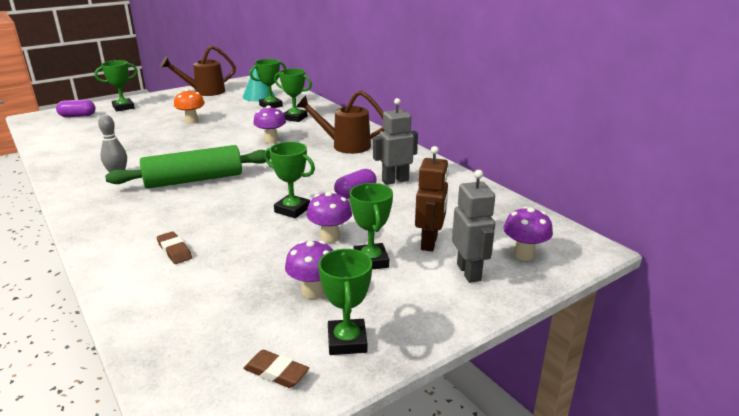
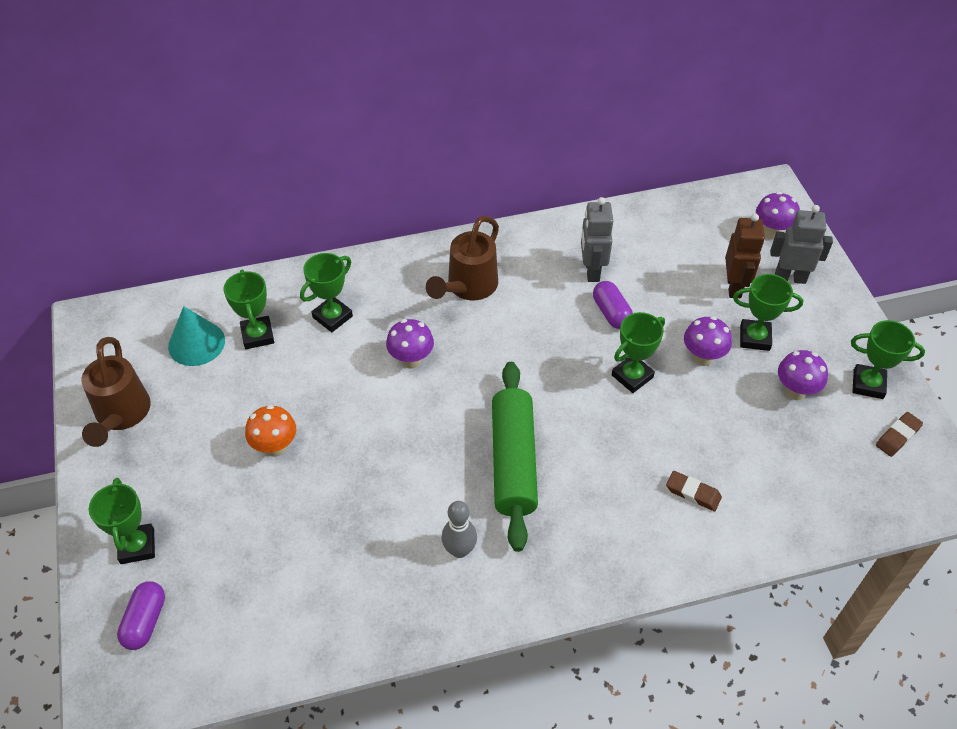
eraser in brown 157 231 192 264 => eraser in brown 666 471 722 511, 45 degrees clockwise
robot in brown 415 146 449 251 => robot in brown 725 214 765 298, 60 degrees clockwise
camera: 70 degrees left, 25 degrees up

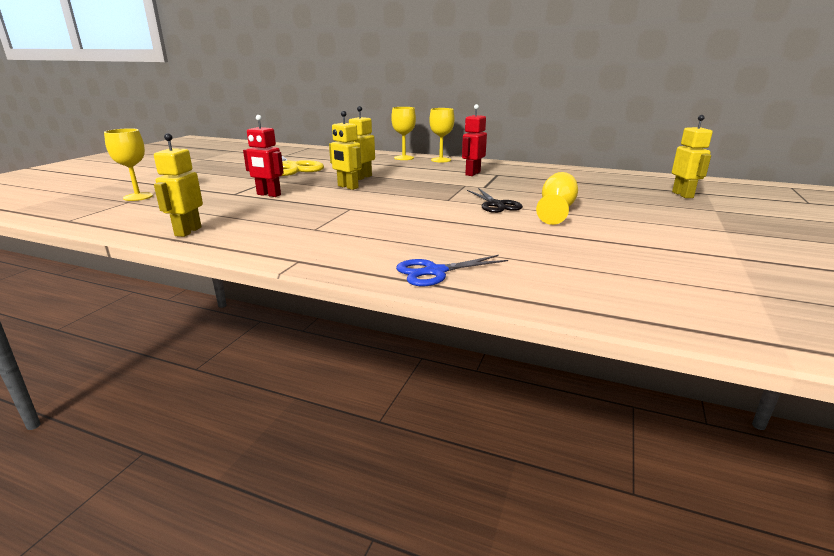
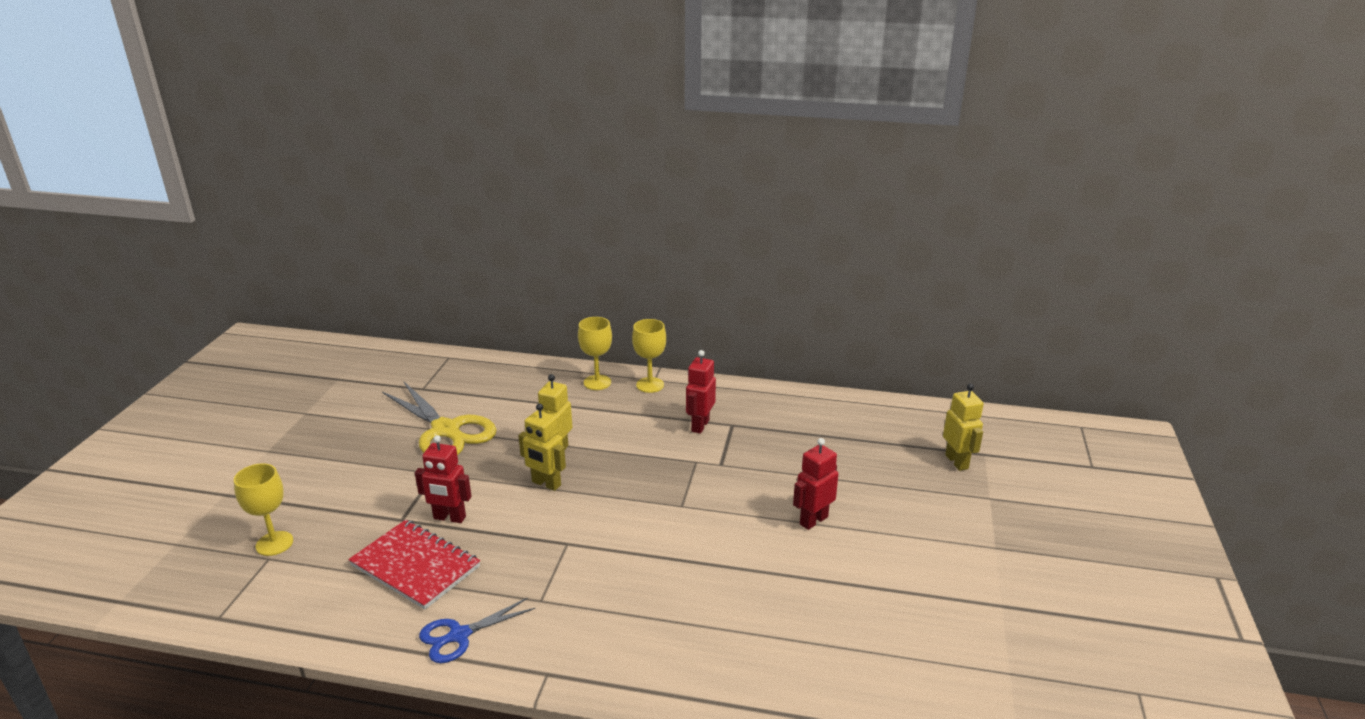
nothing => notebook in red 348 520 480 609
scissors in blue 396 255 508 286 => scissors in blue 419 598 535 663, moved
goblet in yellow 536 172 578 225 => robot in red 793 438 838 530
robot in yellow 154 133 203 237 => nothing
scissors in black 467 188 523 213 => nothing
camera: 10 degrees left, 5 degrees up

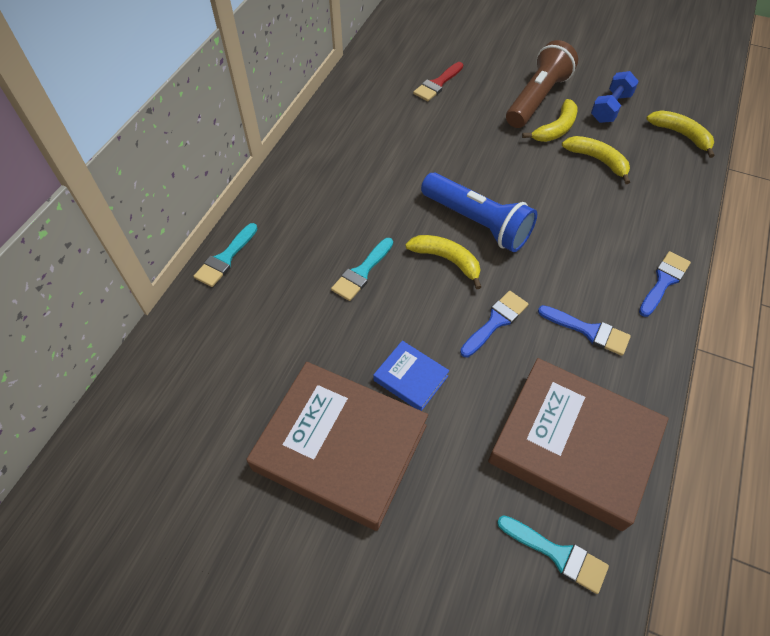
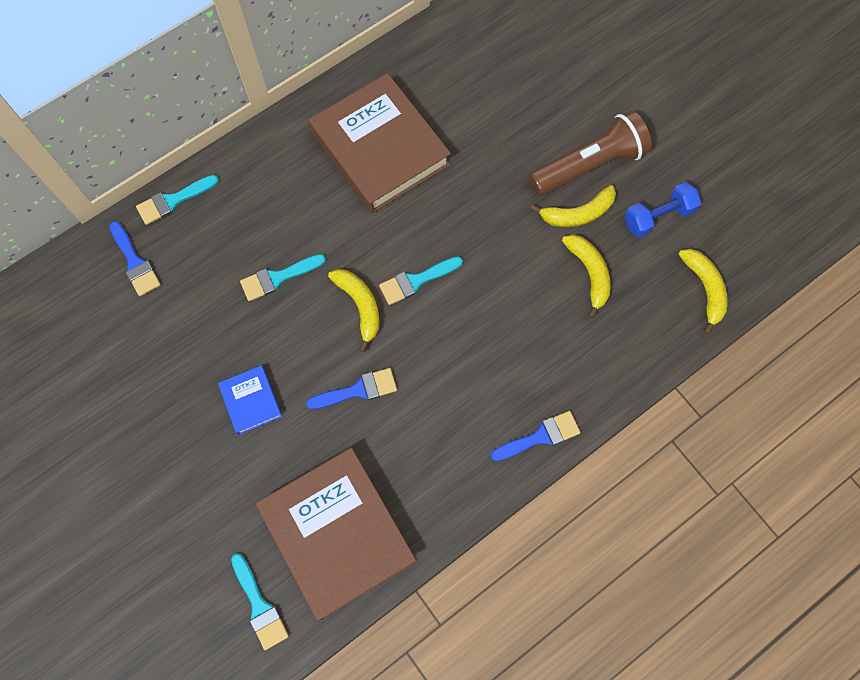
brush in blue 538 305 631 356 => brush in blue 110 221 161 296, moved
book in brown 246 362 428 531 => book in brown 309 73 451 213, moved
flashlight in blue 421 173 537 252 => brush in turquoise 379 256 463 305
brush in red 413 62 463 101 => nothing
camera: 30 degrees right, 15 degrees up

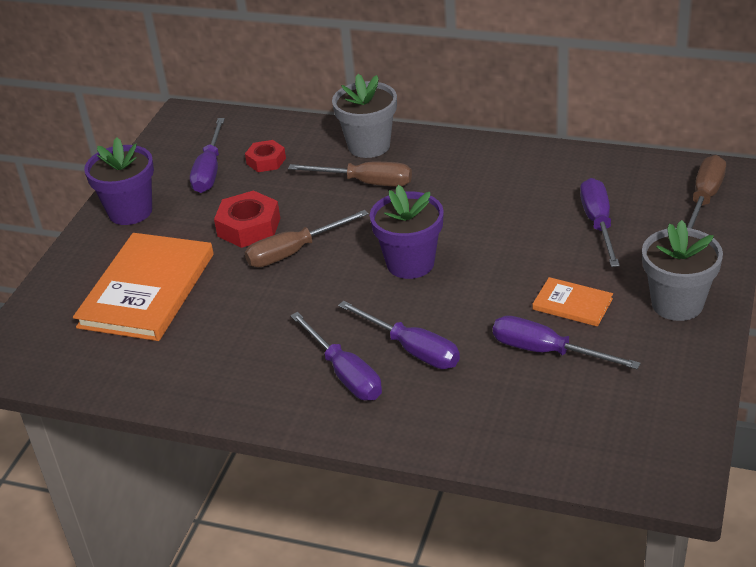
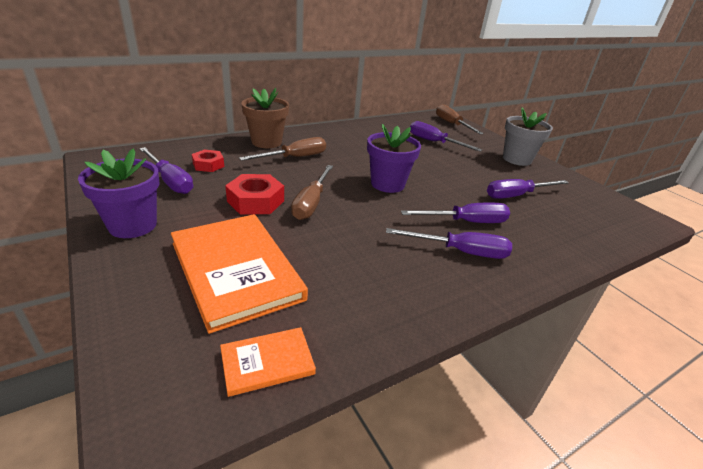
book in orange 533 277 613 327 => book in orange 220 327 316 397, moved
flower pot in grey 332 74 397 158 => flower pot in brown 241 88 289 148
camera: 55 degrees left, 5 degrees down

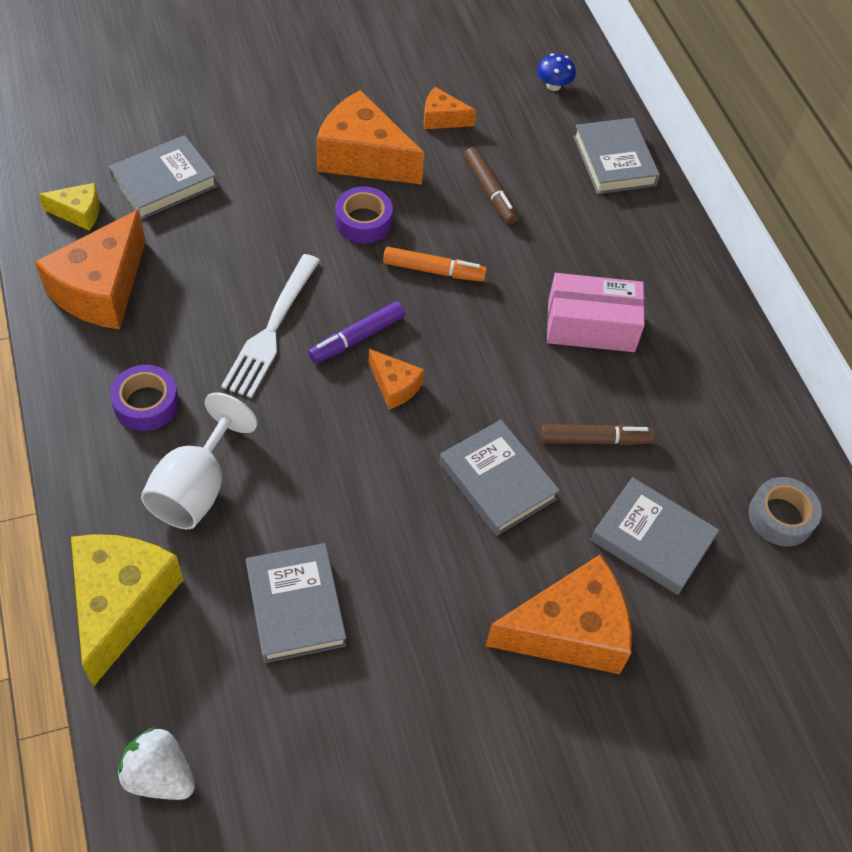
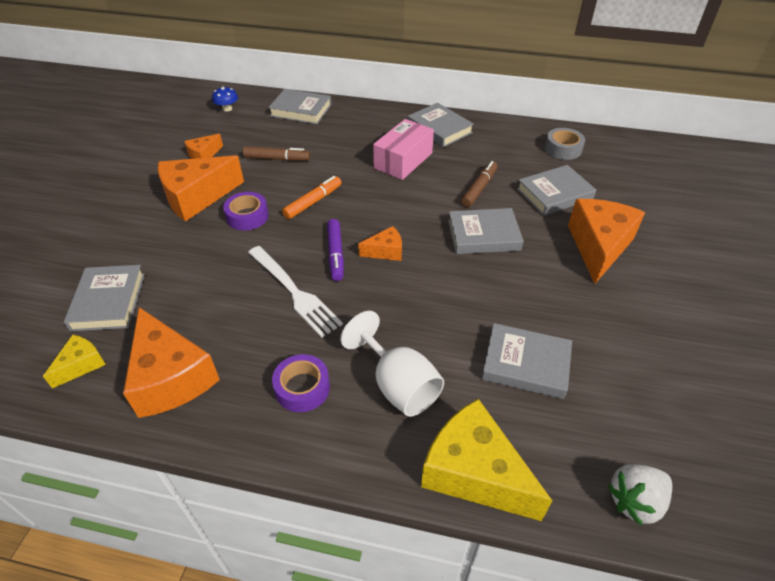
nothing => book in grey 408 103 474 147
camera: 55 degrees left, 10 degrees down

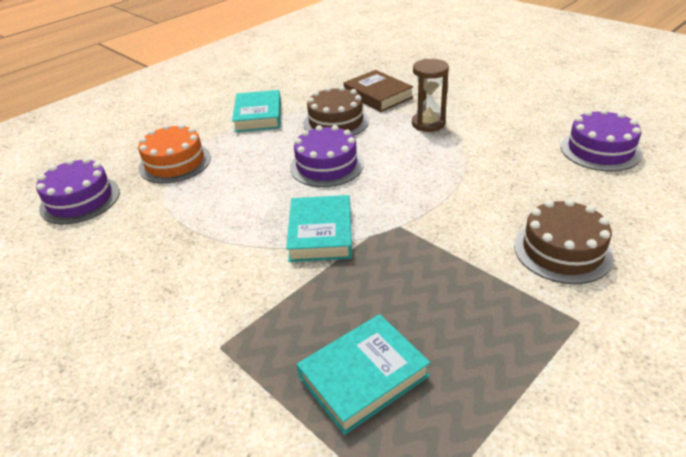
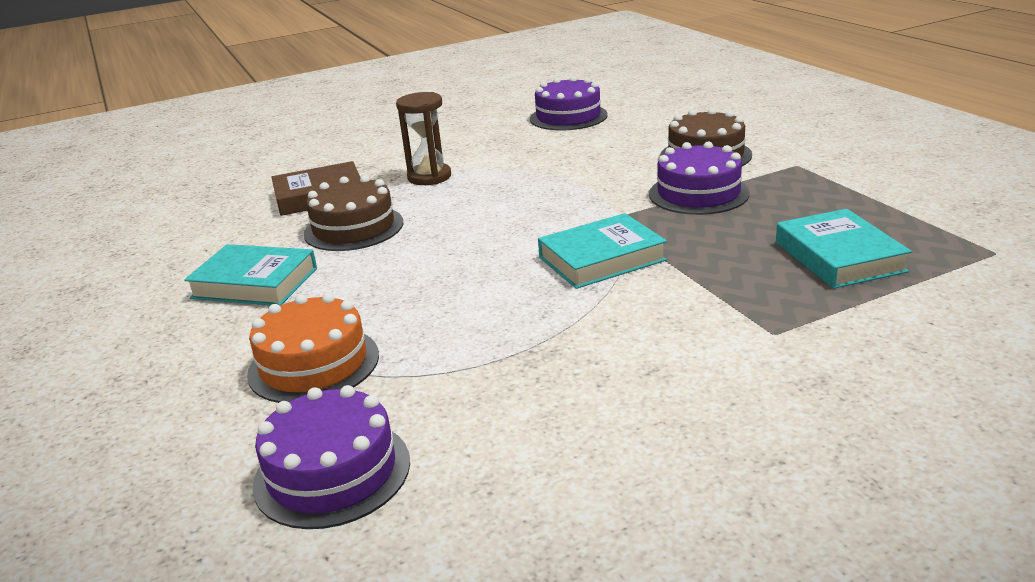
book in turquoise 286 195 352 262 => book in turquoise 538 213 667 289, 45 degrees counterclockwise
cake in purple 290 125 364 187 => cake in purple 649 141 750 215, moved
camera: 70 degrees left, 10 degrees down

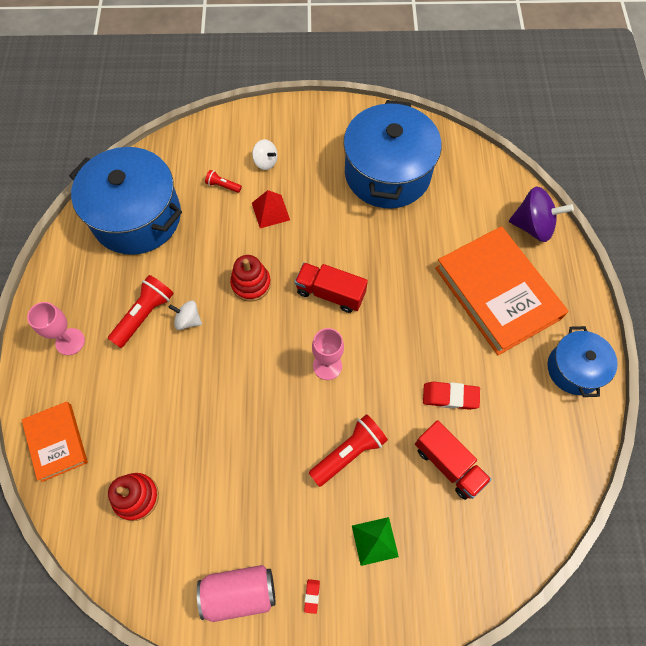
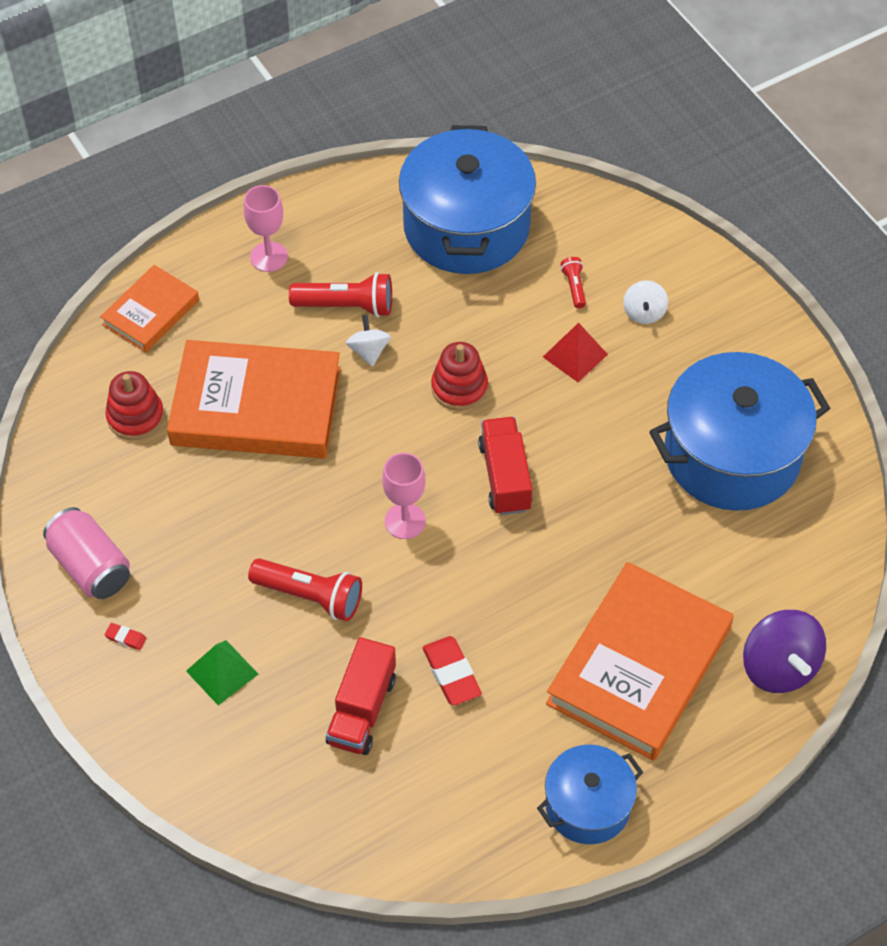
eraser in red 304 579 320 614 => eraser in red 105 623 146 650, 45 degrees clockwise
nothing => book in orange 167 340 341 459
camera: 60 degrees right, 10 degrees down

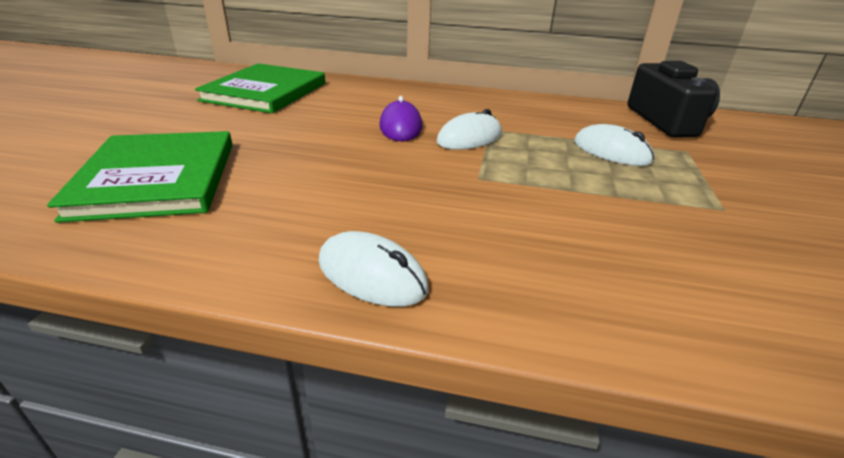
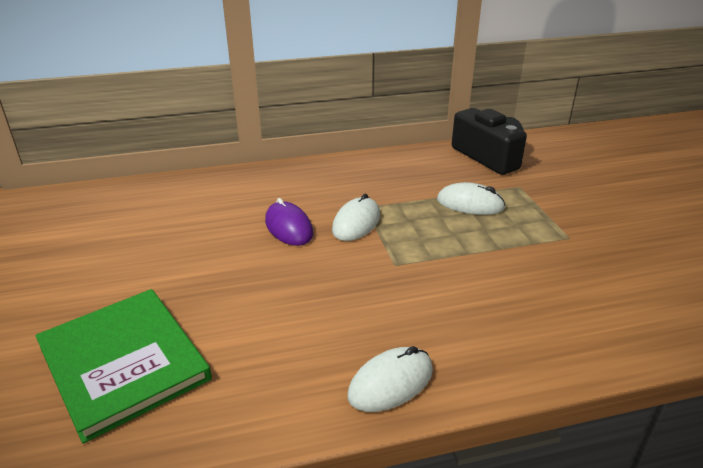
mouse in white 318 231 429 307 => mouse in white 348 346 433 412, 45 degrees counterclockwise
book in green 195 63 325 113 => nothing
camera: 25 degrees left, 0 degrees up

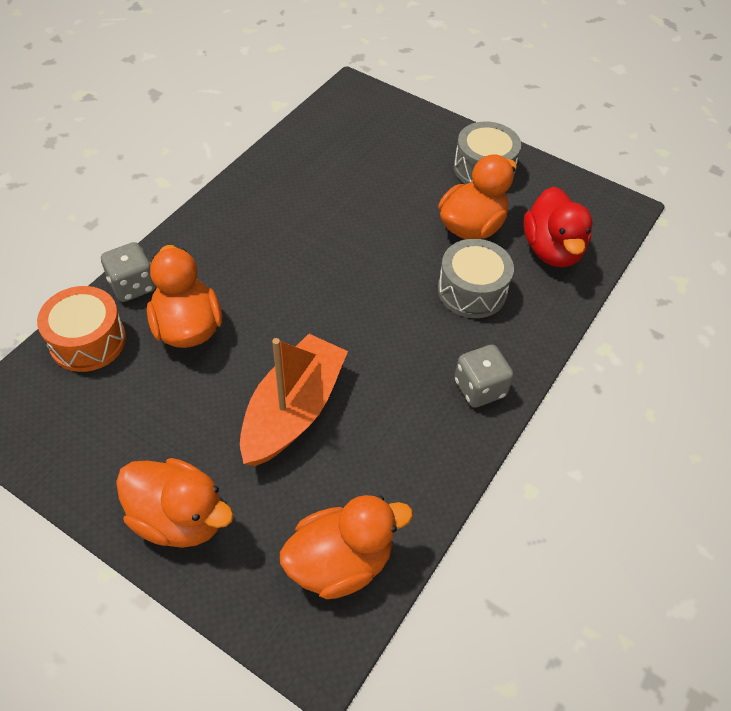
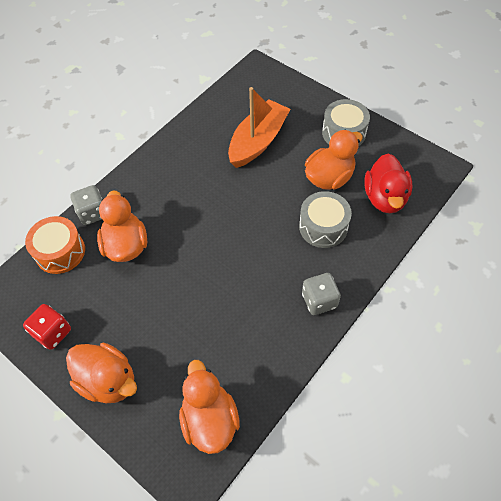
nothing => dice in red 23 304 71 350
duck in orange 280 495 413 599 => duck in orange 179 360 240 454, 90 degrees counterclockwise
boat in orange 240 334 348 466 => boat in orange 228 87 290 168, moved
camera: 10 degrees right, 5 degrees up

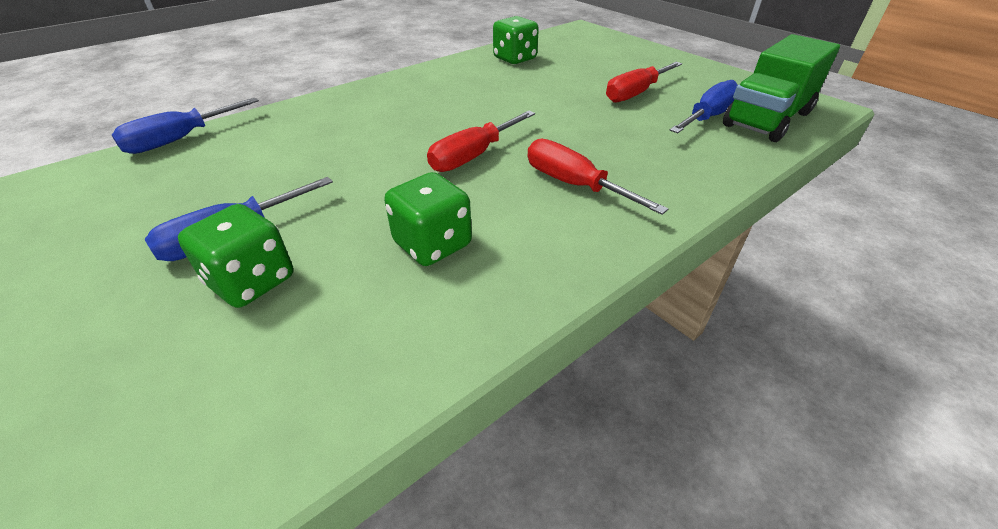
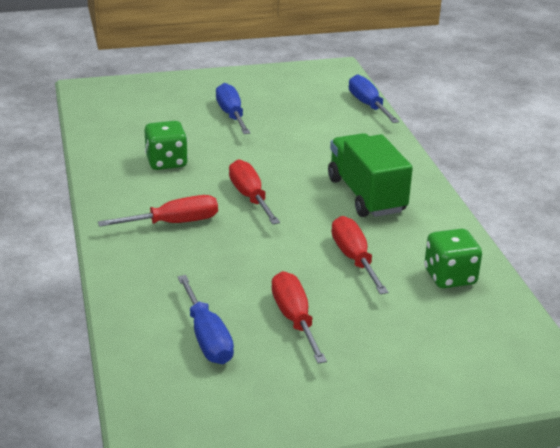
truck in green 723 34 840 142 => truck in green 328 133 413 217, moved
nothing => screwdriver in red 331 216 388 294
dice in green 178 204 293 308 => nothing
camera: 115 degrees right, 10 degrees down

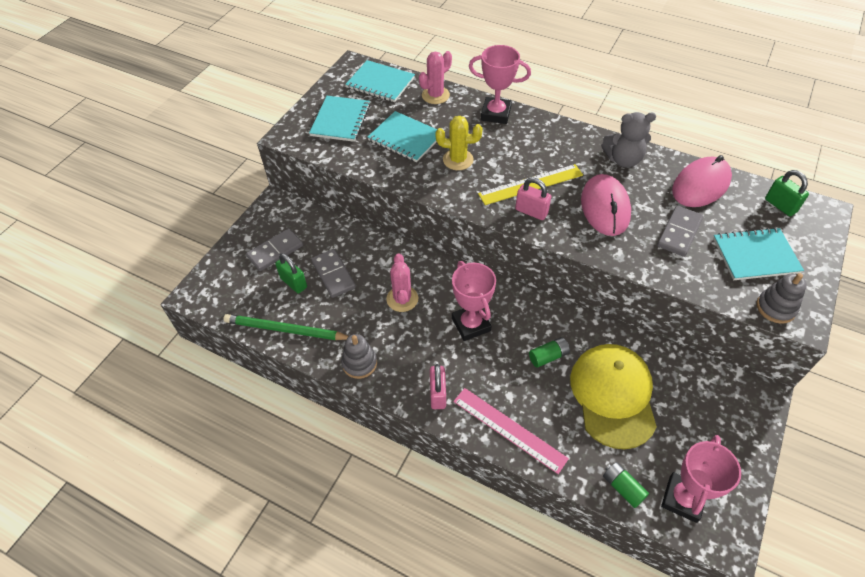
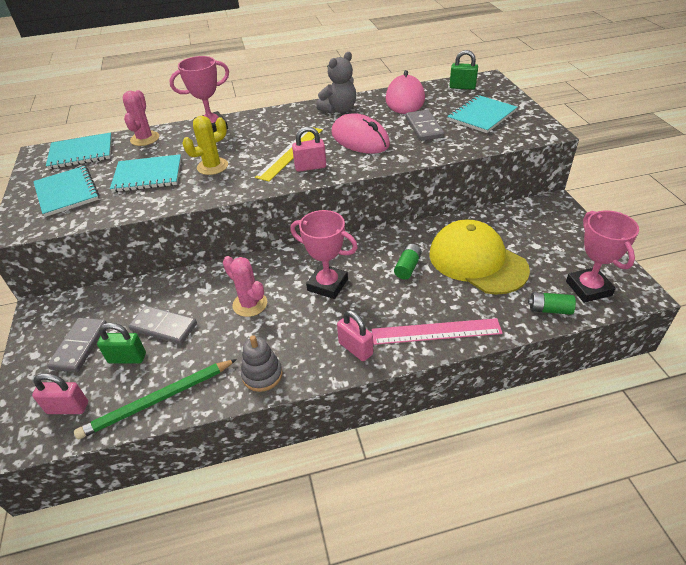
nothing => padlock in pink 32 373 88 414
stacking toy in grey 757 273 807 323 => nothing
camera: 40 degrees left, 10 degrees down

